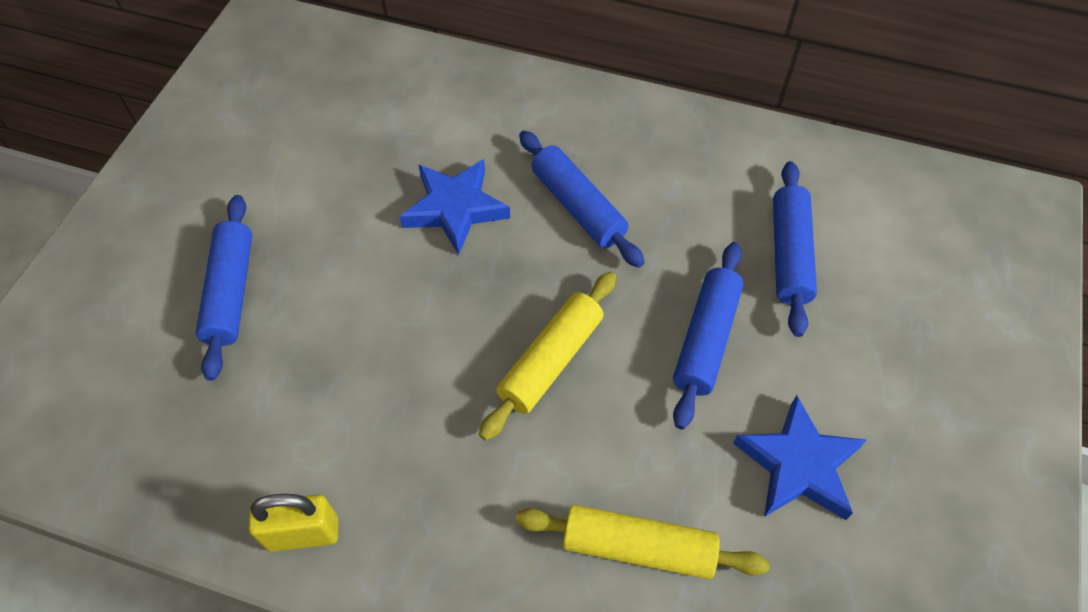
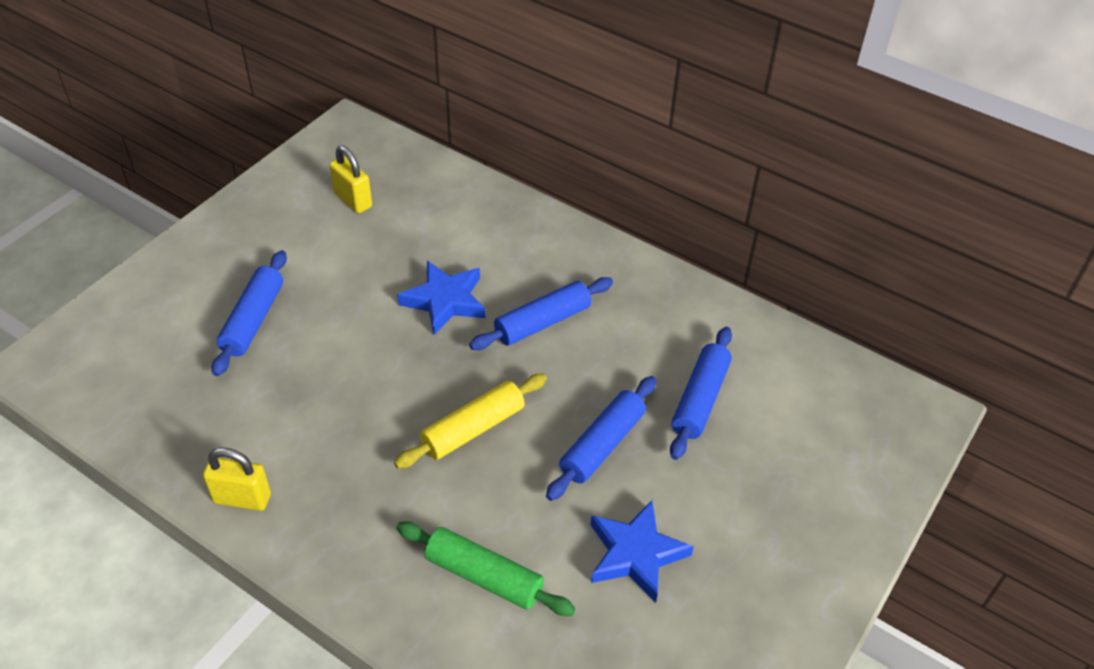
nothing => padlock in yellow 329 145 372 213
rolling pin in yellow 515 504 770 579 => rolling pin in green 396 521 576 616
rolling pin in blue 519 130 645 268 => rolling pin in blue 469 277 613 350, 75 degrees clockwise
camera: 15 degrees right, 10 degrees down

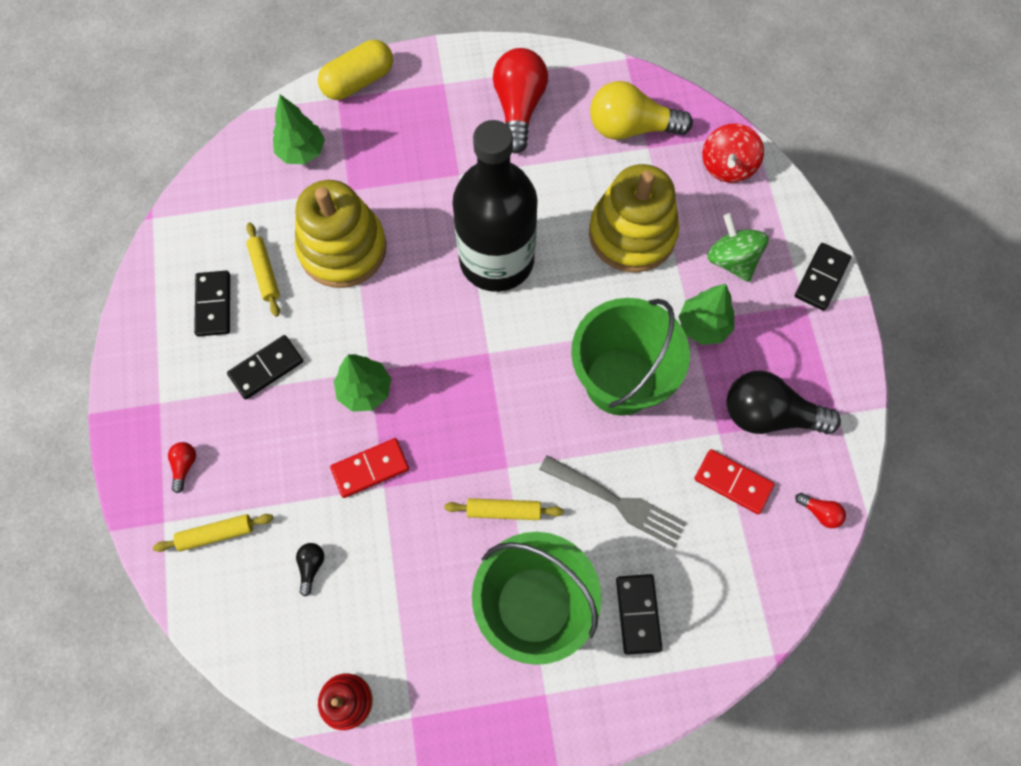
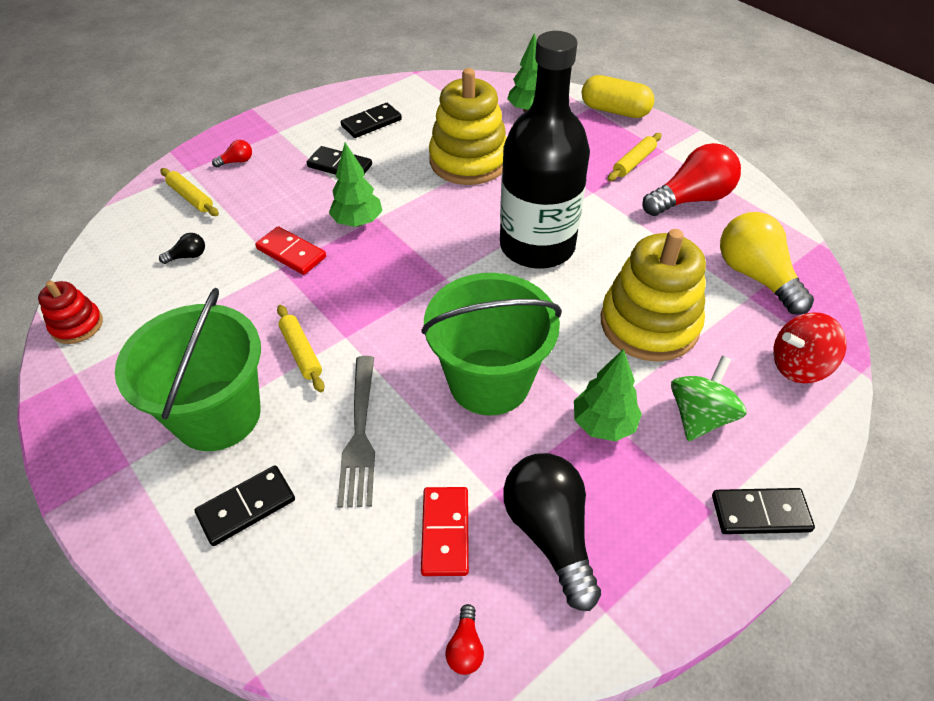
rolling pin in yellow 246 222 280 317 => rolling pin in yellow 608 133 662 181, moved
camera: 60 degrees right, 20 degrees down

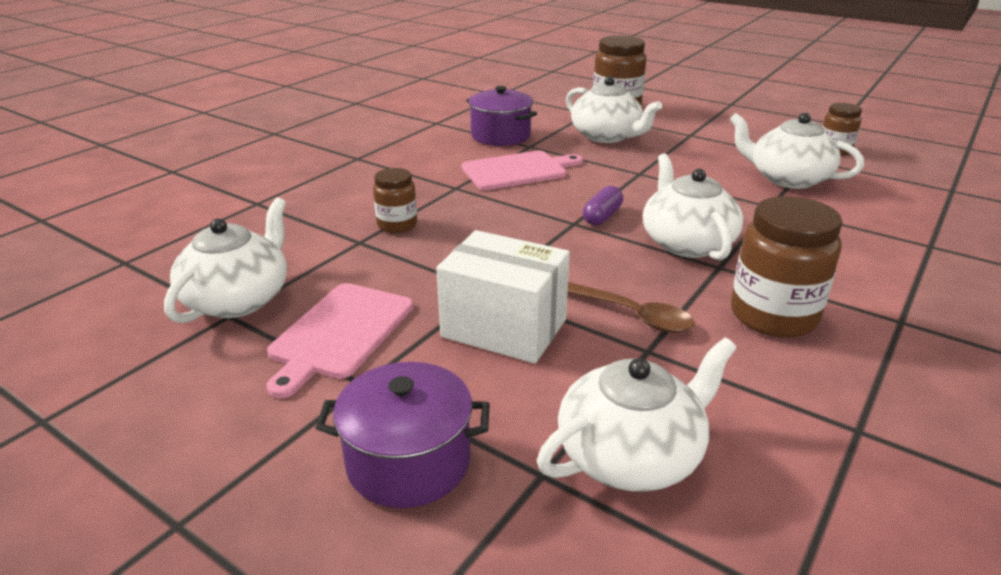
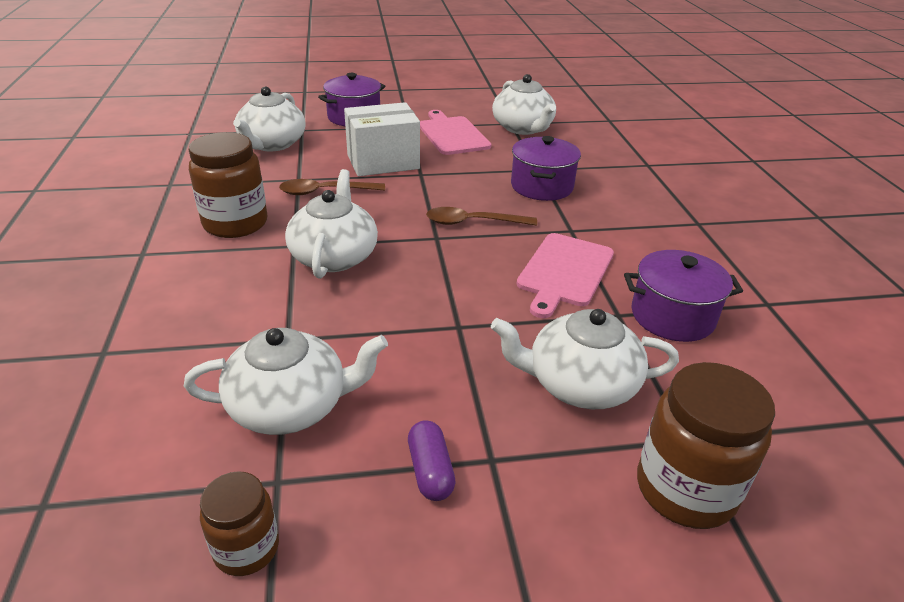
teapot in white 643 153 743 260 => teapot in white 285 169 378 279, 120 degrees counterclockwise
capsule in purple 583 186 623 225 => capsule in purple 408 421 456 501, moved
nothing => spoon in brown 426 207 537 226
jar in brown 373 168 417 233 => pot in purple 511 136 581 201
camera: 135 degrees right, 5 degrees up

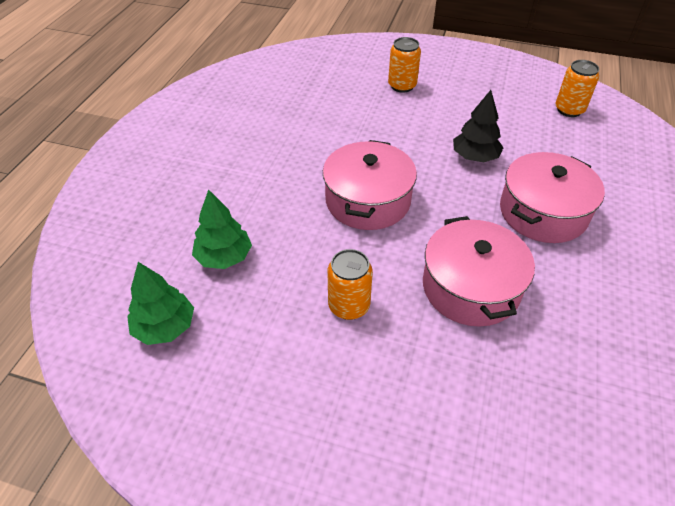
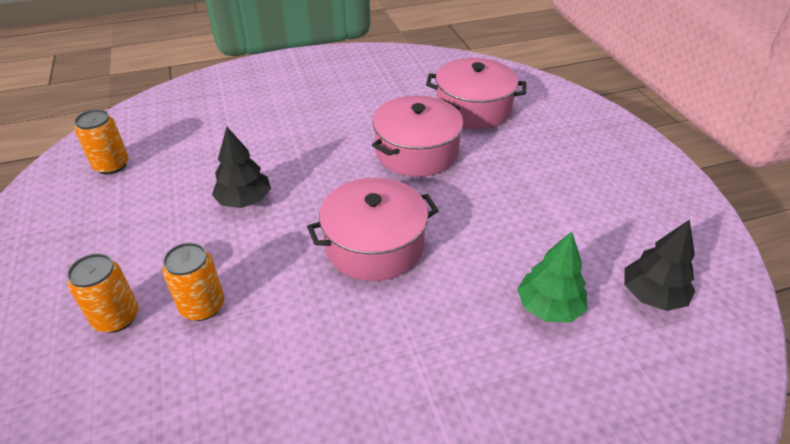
can in orange 328 249 373 320 => can in orange 162 242 224 321, moved
pot in pink 500 152 605 243 => pot in pink 426 58 526 129, moved
tree in green 127 262 194 345 => tree in black 625 219 695 311
camera: 125 degrees left, 5 degrees down

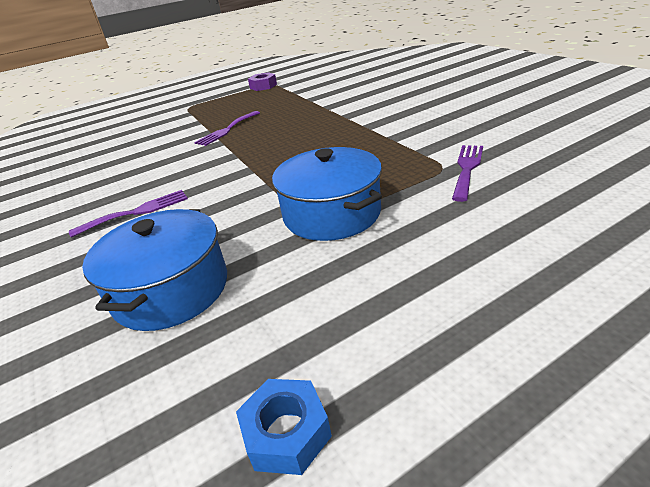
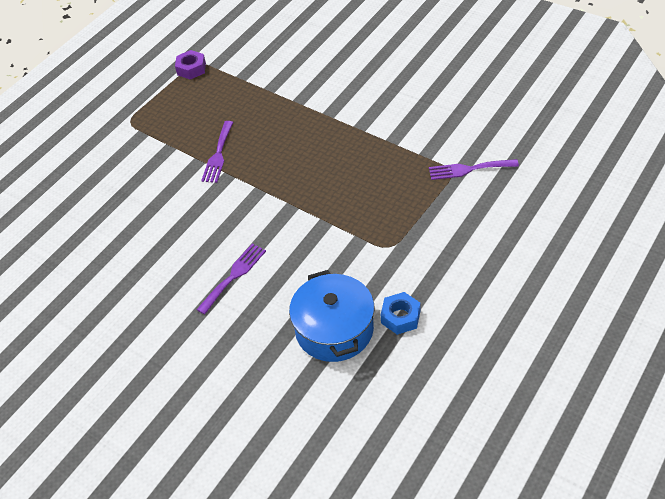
nut in blue 236 379 332 475 => nut in blue 381 292 420 335, moved
fork in purple 452 145 483 202 => fork in purple 429 159 519 180, 90 degrees counterclockwise
pot in blue 272 147 382 241 => nothing
camera: 25 degrees left, 15 degrees up

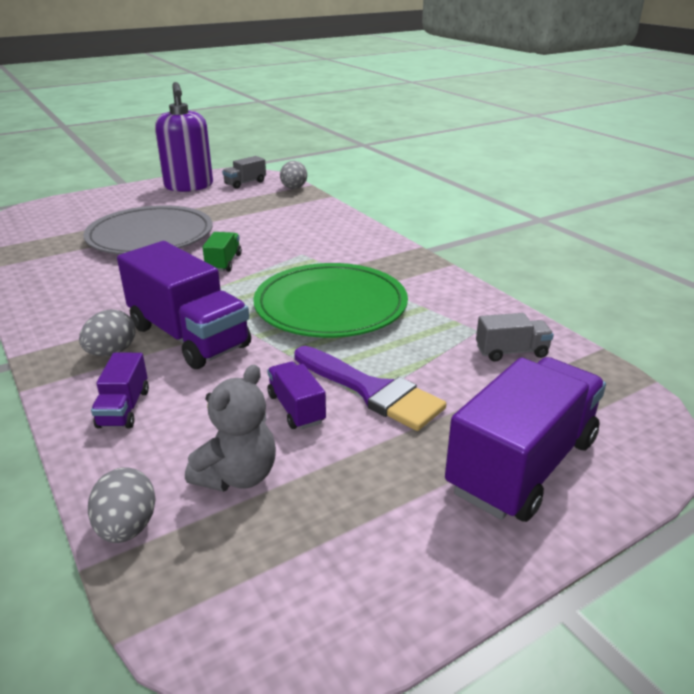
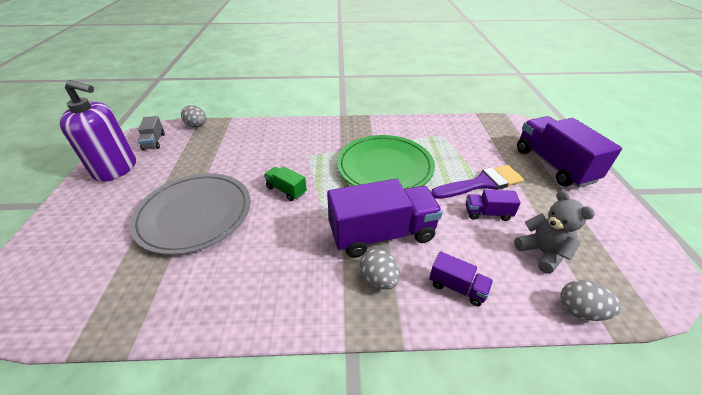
truck in grey 476 313 554 362 => nothing
camera: 60 degrees left, 10 degrees up

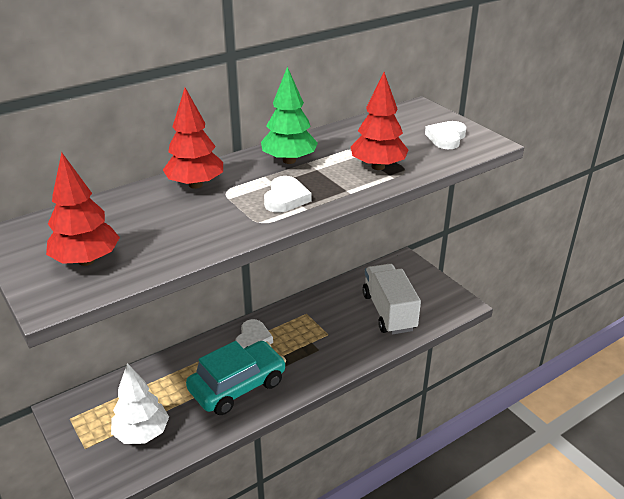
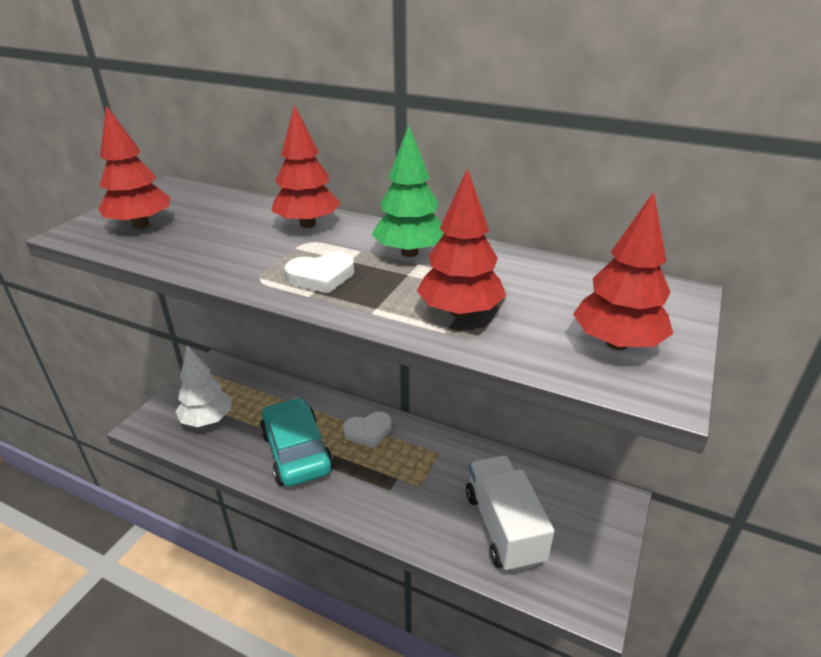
car in turquoise 186 341 286 415 => car in turquoise 260 397 334 487, 135 degrees counterclockwise
truck in white 363 264 421 335 => truck in white 466 455 554 573, 60 degrees counterclockwise
heart in white 425 121 466 149 => tree in red 573 192 673 350
camera: 60 degrees right, 0 degrees up

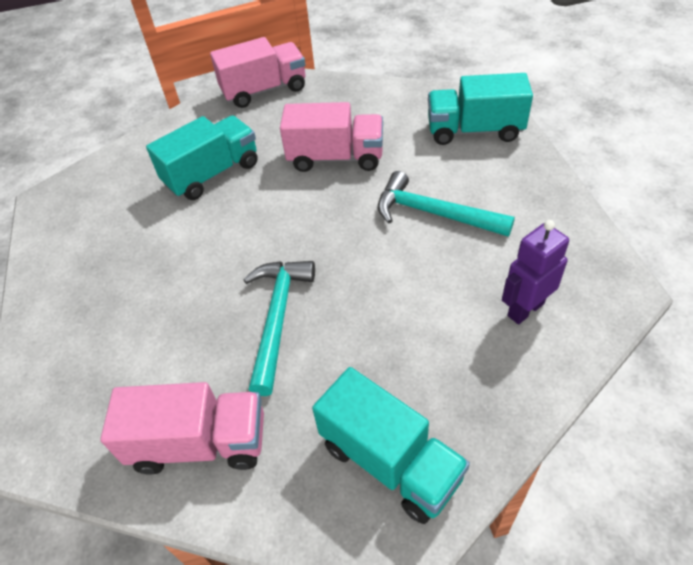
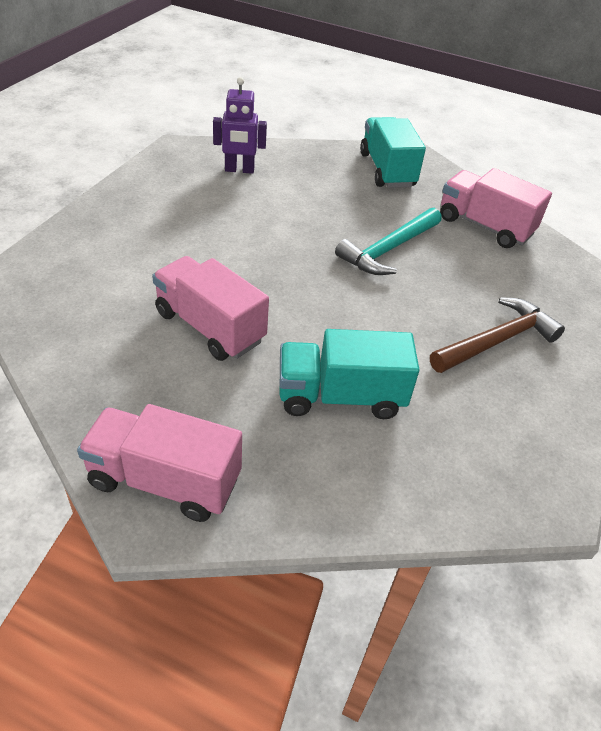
nothing => hammer in brown 430 297 565 373
hammer in turquoise 378 171 515 237 => nothing
truck in turquoise 428 73 533 145 => nothing
camera: 150 degrees left, 5 degrees down

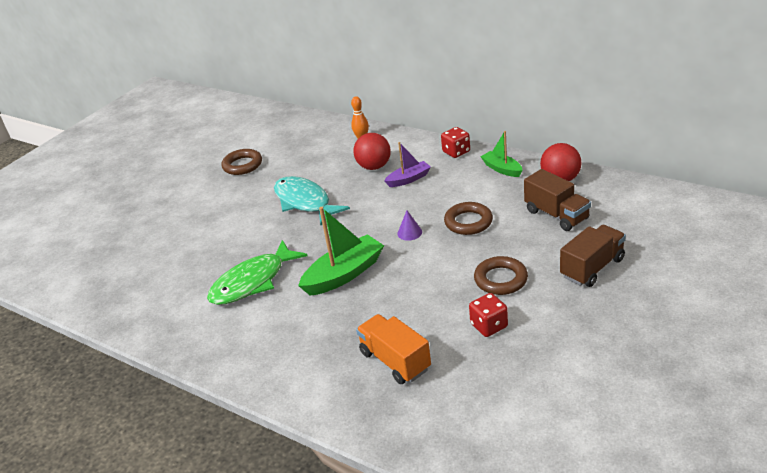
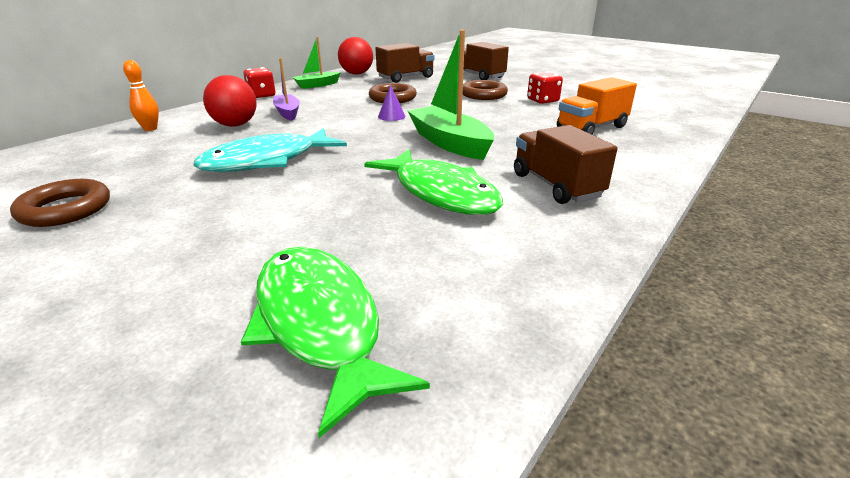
nothing => fish in green 241 247 430 438
nothing => truck in brown 514 125 618 204
camera: 90 degrees left, 5 degrees down

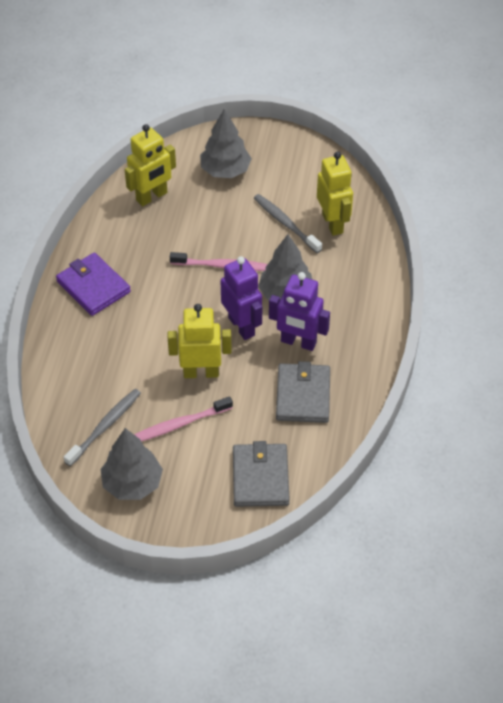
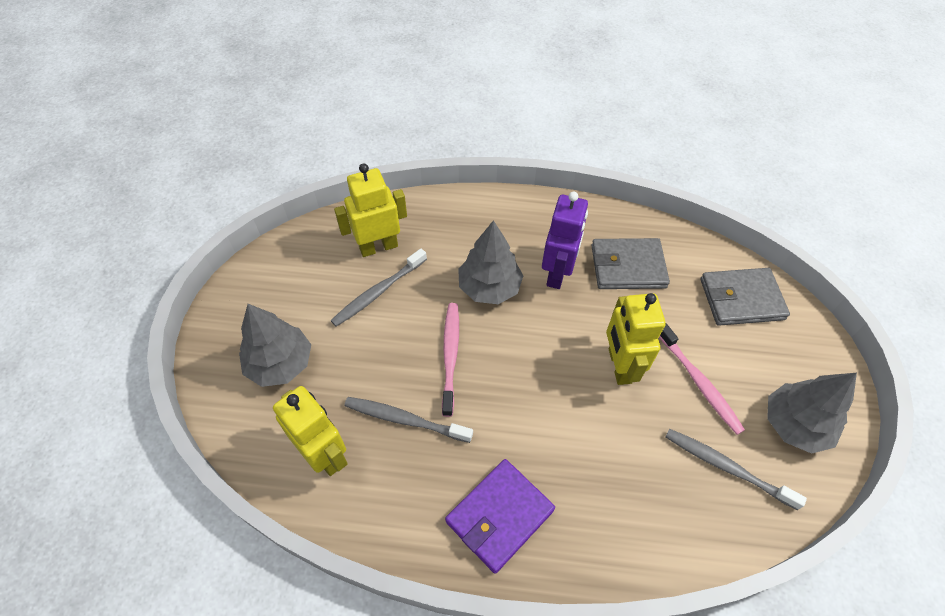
nothing => toothbrush in grey 344 397 473 443
robot in purple 221 256 262 340 => nothing
camera: 95 degrees left, 5 degrees up

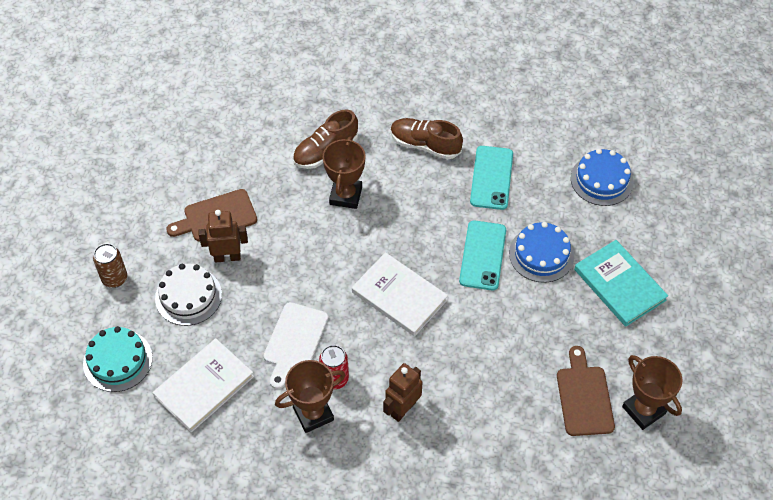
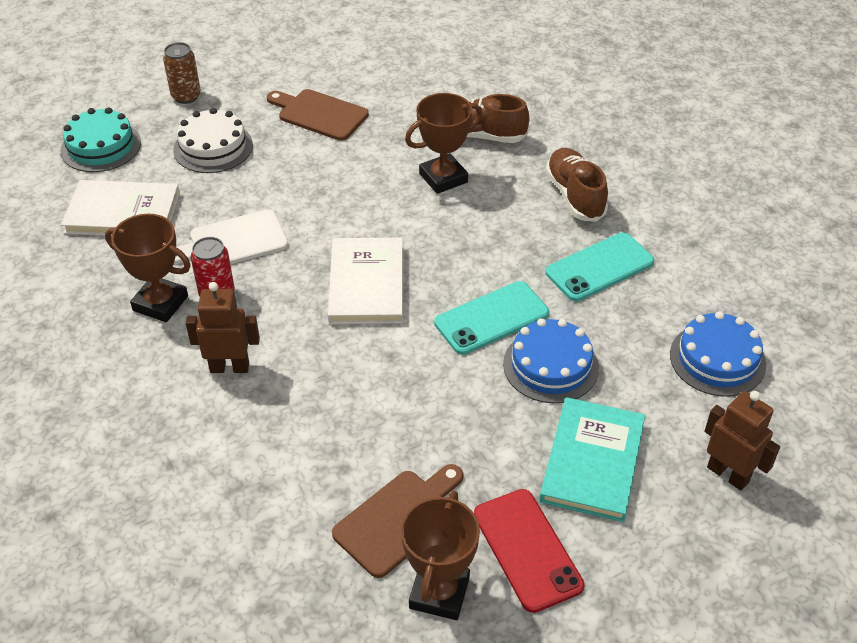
nothing => phone in red 474 489 585 613
robot in brown 198 210 248 263 => robot in brown 705 391 780 491, moved
camera: 50 degrees right, 10 degrees down

